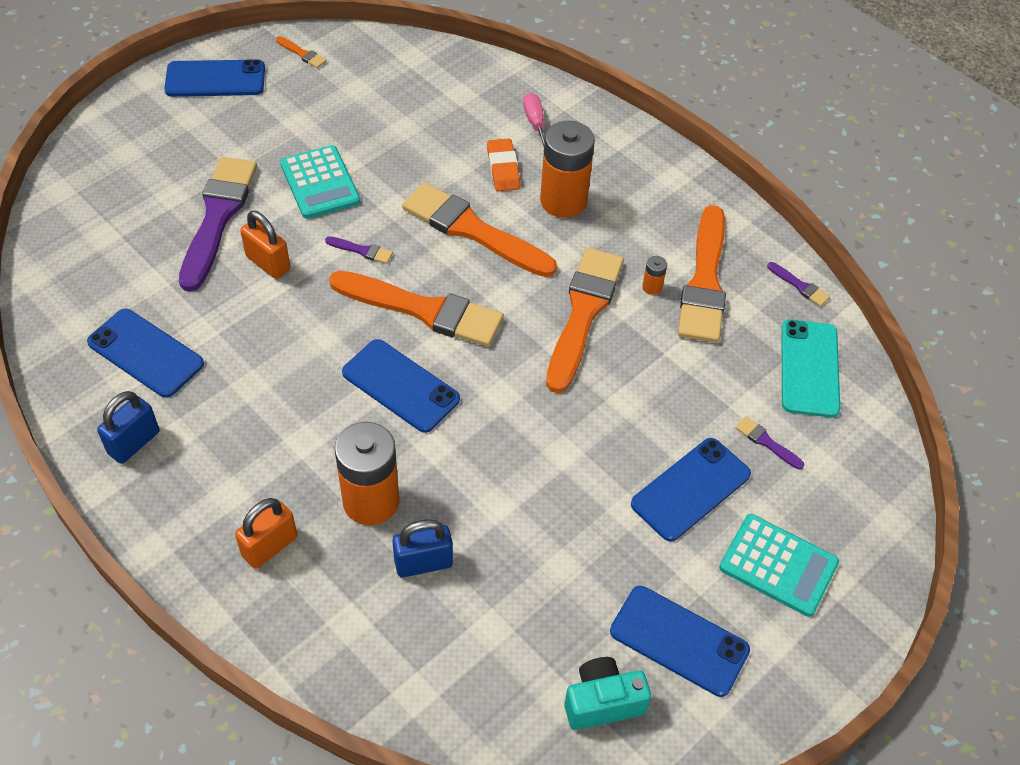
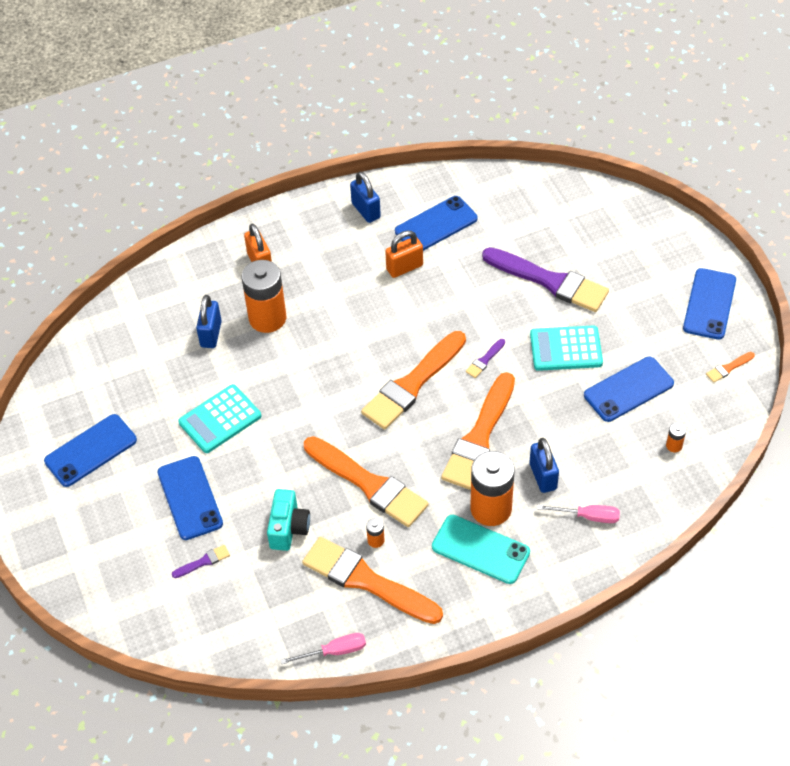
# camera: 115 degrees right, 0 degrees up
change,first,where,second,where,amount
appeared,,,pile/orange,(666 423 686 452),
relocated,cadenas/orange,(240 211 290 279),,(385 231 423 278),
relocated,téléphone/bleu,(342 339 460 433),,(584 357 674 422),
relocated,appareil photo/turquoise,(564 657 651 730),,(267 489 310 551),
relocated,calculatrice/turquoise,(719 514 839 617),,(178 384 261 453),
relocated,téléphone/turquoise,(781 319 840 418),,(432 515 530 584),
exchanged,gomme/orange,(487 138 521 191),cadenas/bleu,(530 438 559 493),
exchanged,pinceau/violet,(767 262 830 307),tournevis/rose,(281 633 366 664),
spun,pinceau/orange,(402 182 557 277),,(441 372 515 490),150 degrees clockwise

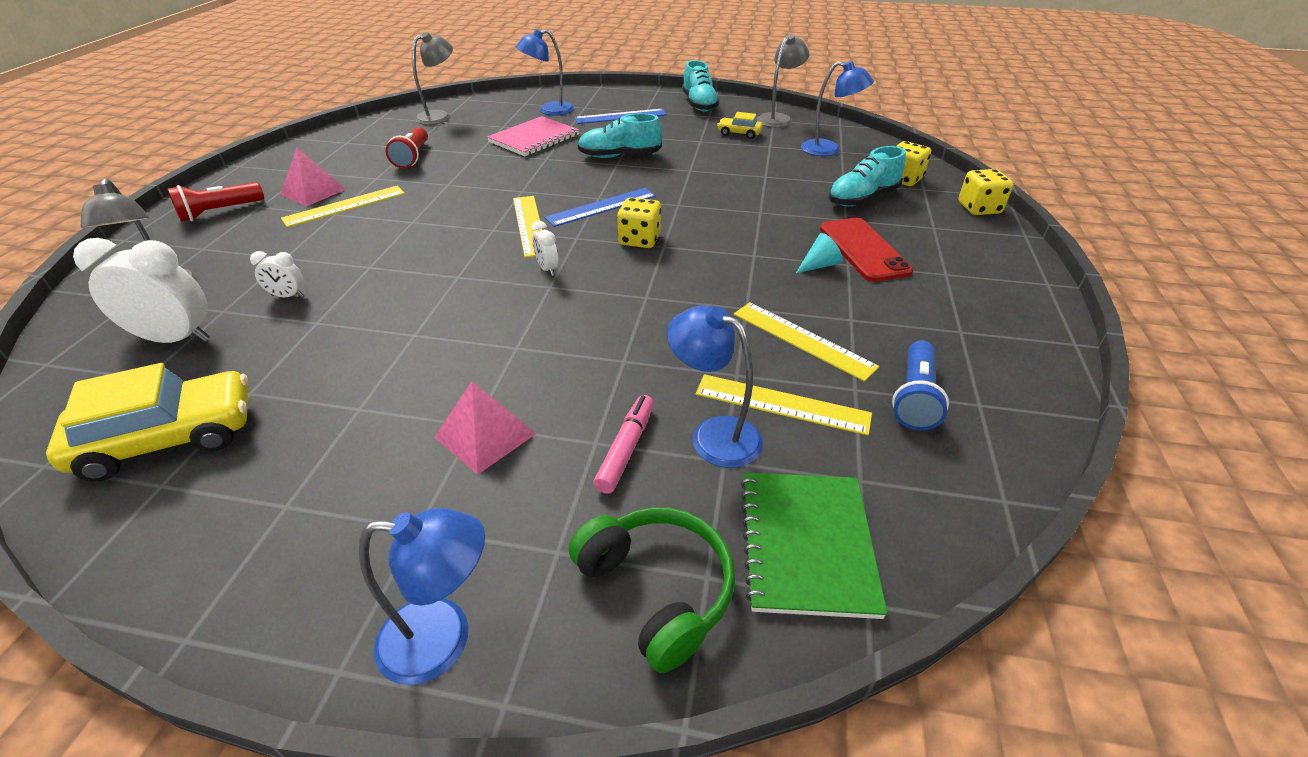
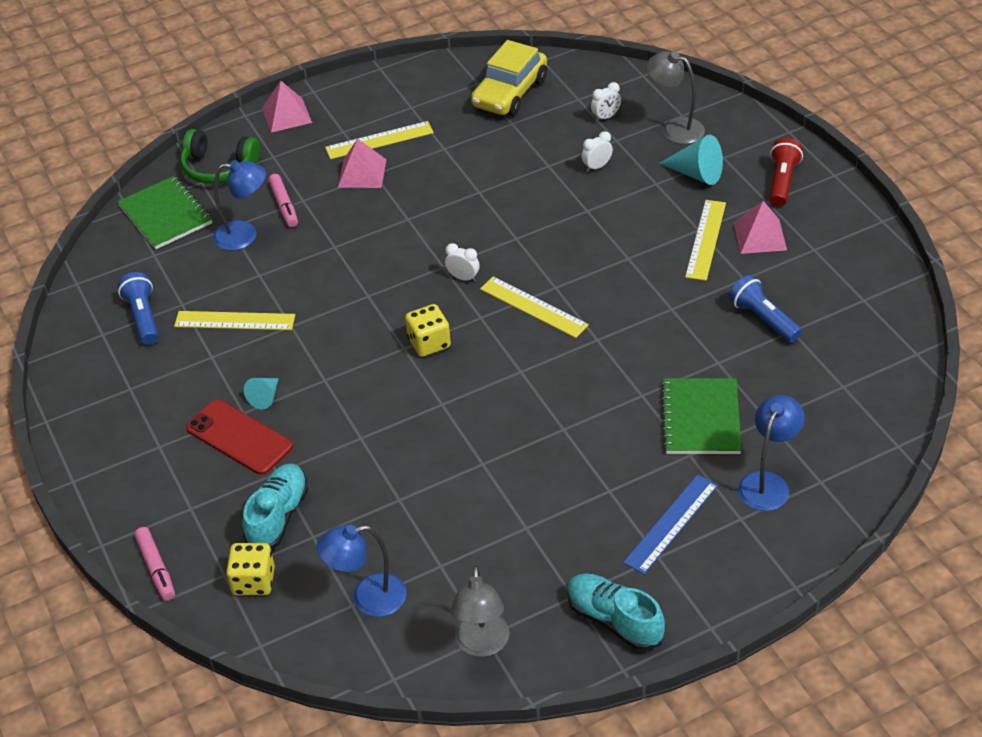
# camera: 145 degrees right, 5 degrees up
change,first,where,second,where,amount
missing,lampe/gris,(412 32 453 125),,,
missing,règle/bleu,(544 188 656 227),,,
missing,chaussure/turquoise,(578 113 662 158),,,
missing,voiture/jaune,(717 112 763 139),,,
appeared,,,cône/turquoise,(659 135 723 185),
relocated,règle/jaune,(696 374 872 435),,(325 121 434 159),
exchanged,lampe/bleu,(359 508 485 685),pyramide/rose,(262 81 312 133),
exchanged,dé/jaune,(959 169 1014 215),feutre/rose,(134 527 175 600),
colour,lampe de poche/rouge,(386 127 428 168),lampe de poche/bleu,(729 275 802 343),
colour,carnet/rose,(487 116 579 156),carnet/vert,(661 378 742 454),
size,réveil/blanc,(73 238 210 343),,(591 82 621 122),x0.49

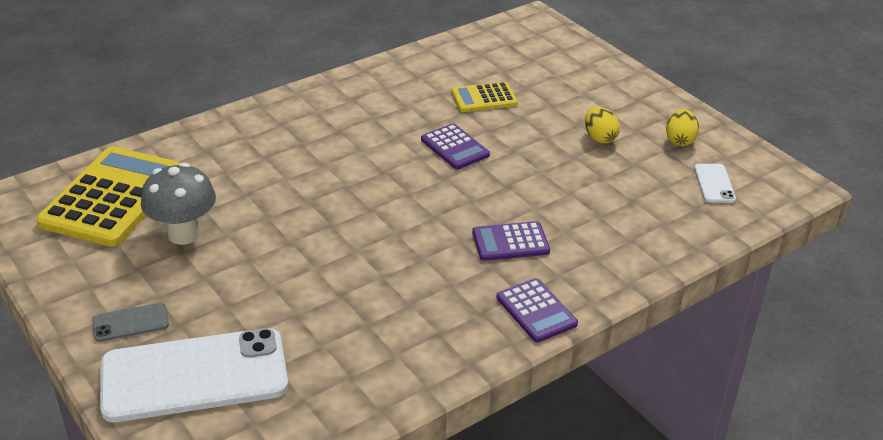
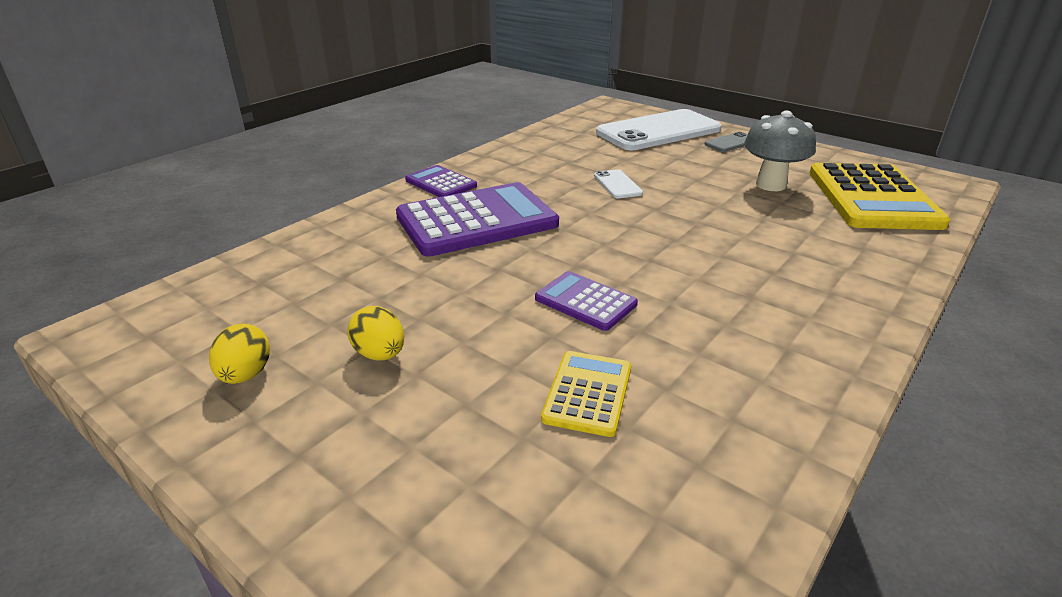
# camera: 165 degrees right, 5 degrees down
change,first,where,second,where,amount
relocated,téléphone/blanc,(694 164 736 203),,(594 169 643 198),
spun,calculatrice/jaune,(451 82 518 112),,(541 351 631 437),45 degrees counterclockwise
size,calculatrice/violet,(472 221 550 261),,(396 182 559 257),x1.97

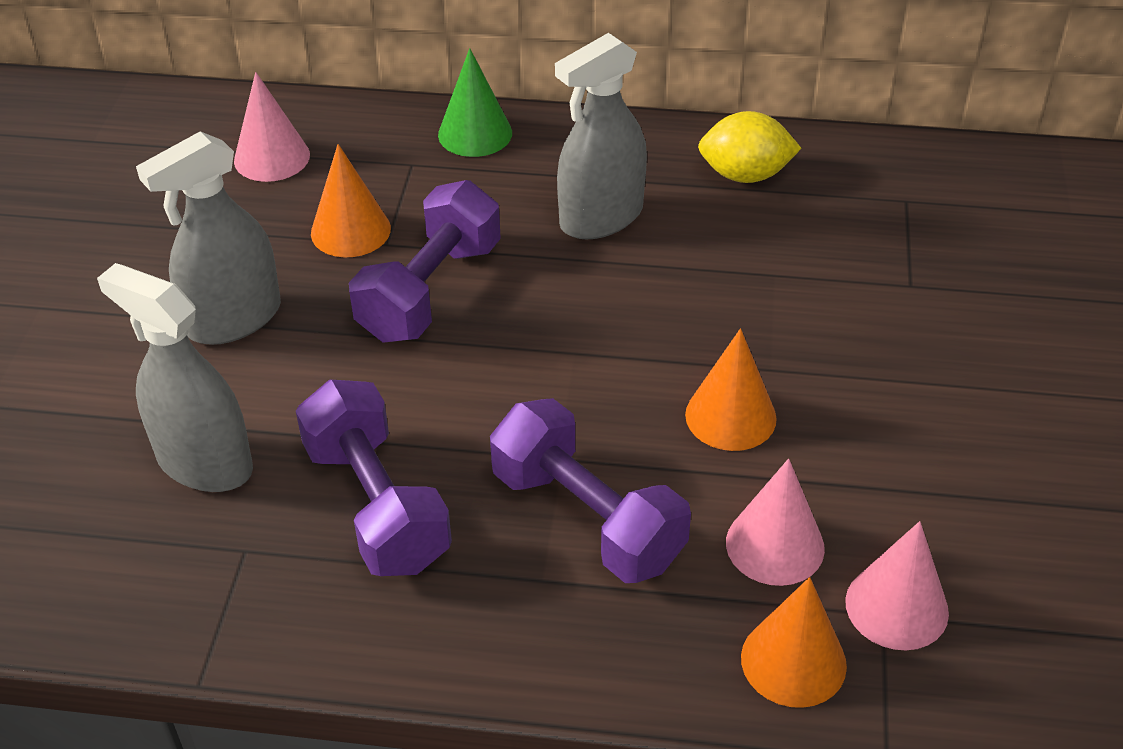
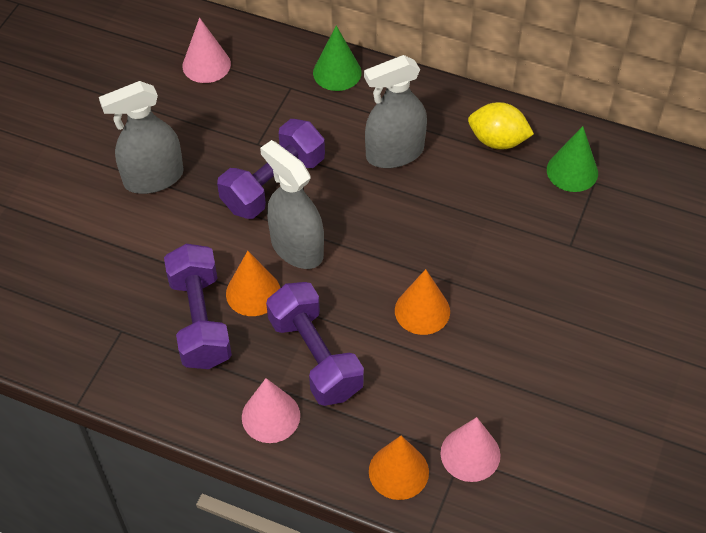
# camera: 15 degrees right, 10 degrees up
change,first,where,second,where,amount
appeared,,,cône/vert,(547 126 598 192),
relocated,vaporisateur/gris,(97 263 253 492),,(260 140 324 269),
relocated,cône/orange,(311 144 391 257),,(226 251 280 316),
relocated,cône/rose,(726 459 825 586),,(242 378 300 443),

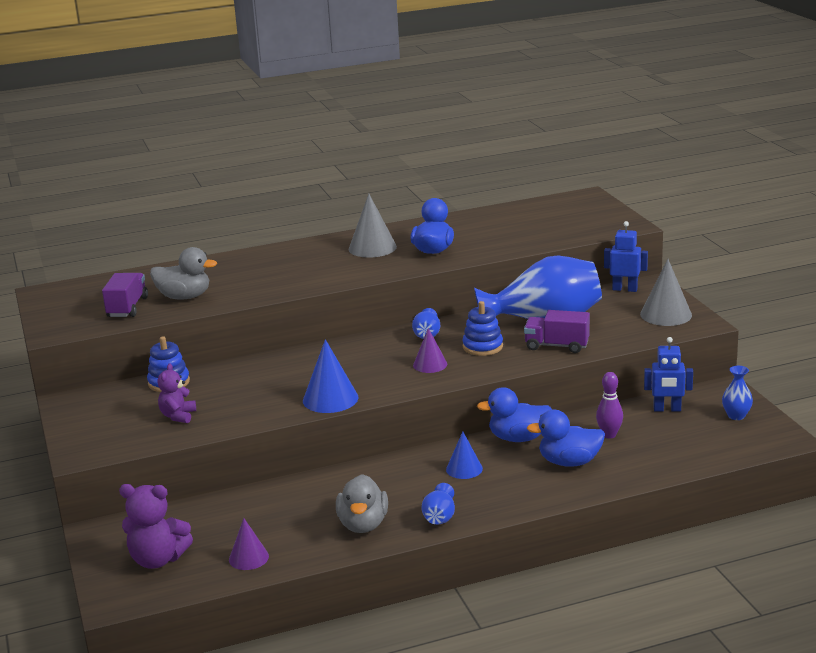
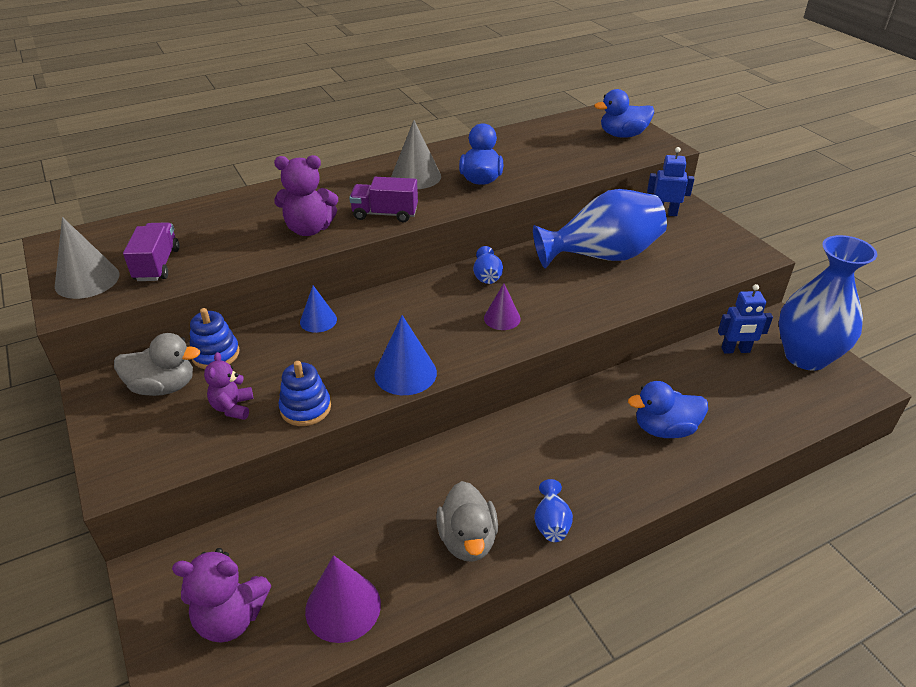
# camera: 10 degrees left, 15 degrees up
change,first,where,second,where,amount
missing,quille/violet,(596 372 623 439),,,
appeared,,,ours en peluche/violet,(274 155 338 236),
relocated,canard/gris,(150 247 217 300),,(114 333 200 396),
relocated,cône/bleu,(446 431 483 479),,(300 286 337 333),
relocated,jouet à empiler/bleu,(462 301 503 356),,(279 361 331 426),
relocated,canard/bleu,(477 388 552 442),,(594 89 654 138),
relocated,camion/violet,(524 310 590 353),,(349 177 418 222),
relocated,cône/gris,(640 259 692 326),,(55 217 120 299),
size,cône/violet,(229 518 269 570),,(305 555 381 643),x1.56
size,vase/bleu,(722 366 753 420),,(778 235 877 371),x2.46

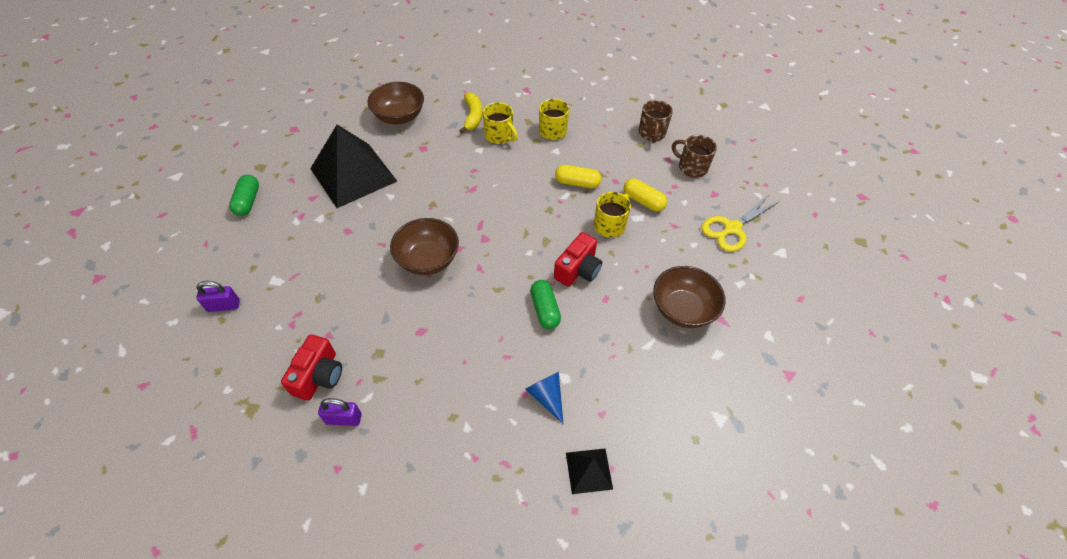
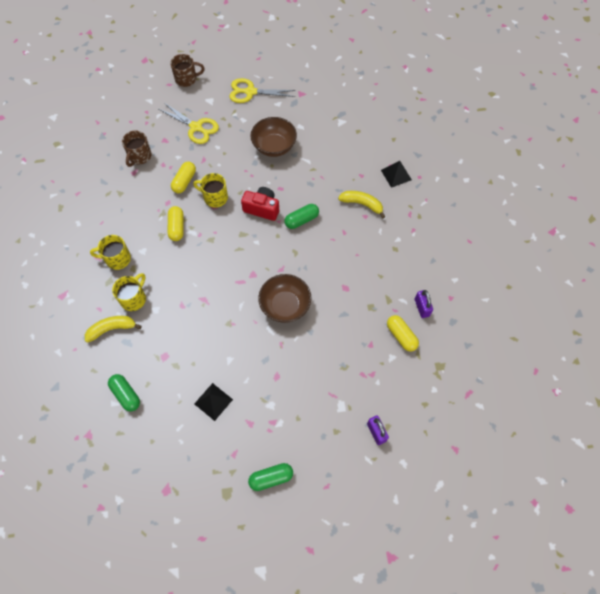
# camera: 105 degrees left, 10 degrees up
change,first,where,second,where,amount
appeared,,,ciseaux/jaune,(229 78 296 103),
relocated,tasse/marron,(638 100 673 143),,(170 54 205 87),
exchanged,appareil photo/rouge,(281 334 342 401),gélule/jaune,(387 315 419 352),
exchanged,bol/marron,(367 82 424 124),gélule/vert,(108 374 140 411),
exchanged,cône/bleu,(525 372 563 424),banane/jaune,(338 191 386 218),
size,pyramide/noir,(310 125 397 208),,(194 383 233 421),x0.46

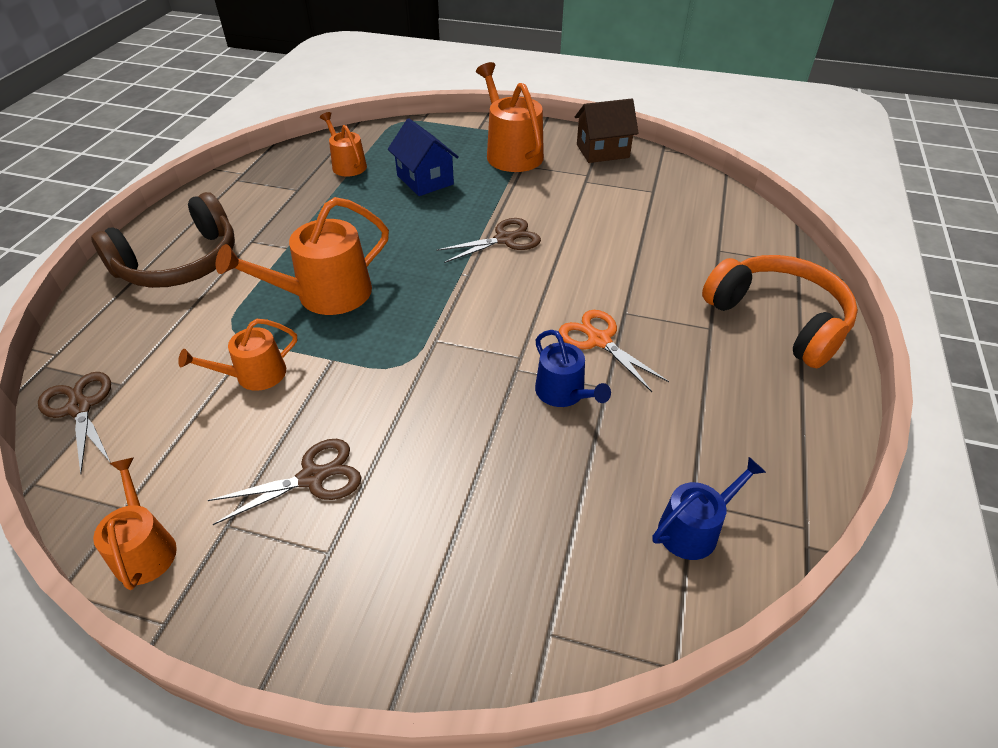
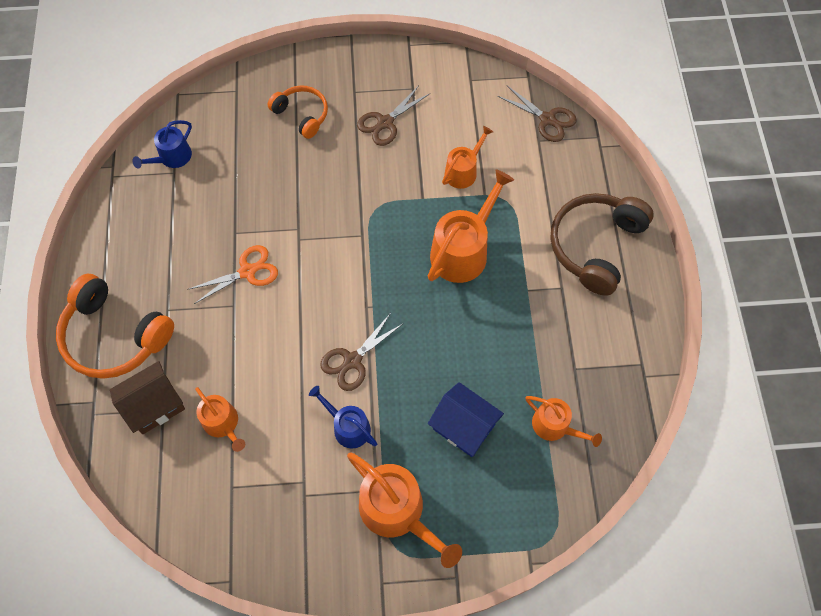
# camera: 160 degrees right, 20 degrees up
change,first,where,second,where,amount
appeared,,,casque audio/orange,(268 85 328 139),
relocated,arrosoir/orange,(93 458 177 590),,(195 387 245 452),
relocated,arrosoir/bleu,(535 330 611 407),,(309 386 377 448),
relocated,maison/marron,(575 99 639 163),,(110 361 185 434),
spun,ciseaux/orange,(559 310 669 392),,(187 245 278 304),60 degrees counterclockwise

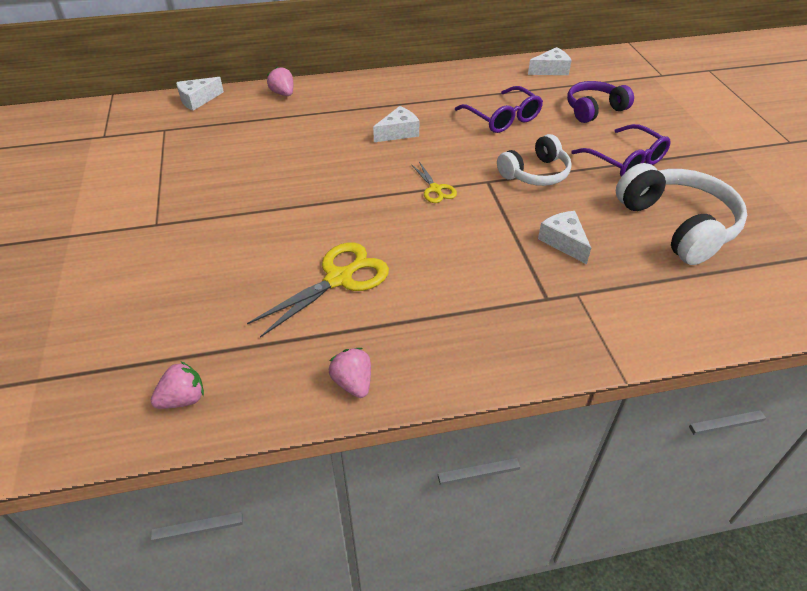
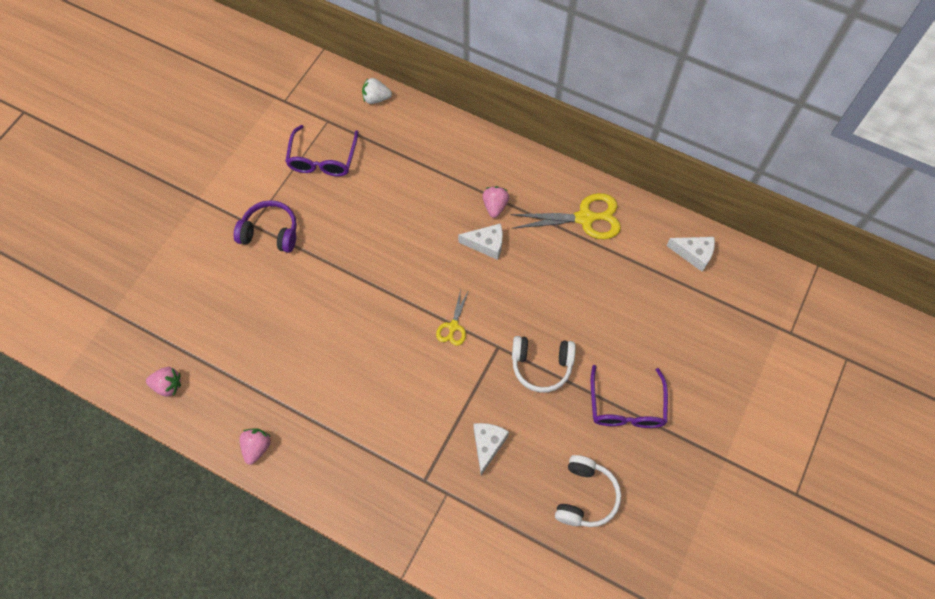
# camera: 40 degrees right, 20 degrees up
change,first,where,second,where,amount
relocated,ciseaux/jaune,(247 242 389 338),,(510 193 621 239),
relocated,fraise/rose,(267 67 293 96),,(482 186 509 218),
relocated,lunettes/violet,(455 86 543 133),,(285 125 358 177),
relocated,casque audio/violet,(567 81 634 123),,(234 200 297 253),
exchanged,fromage/blanc,(176 77 224 111),fraise/blanc,(362 78 392 104),
size,casque audio/blanc,(616 163 747 265),,(555 455 621 527),x0.64

